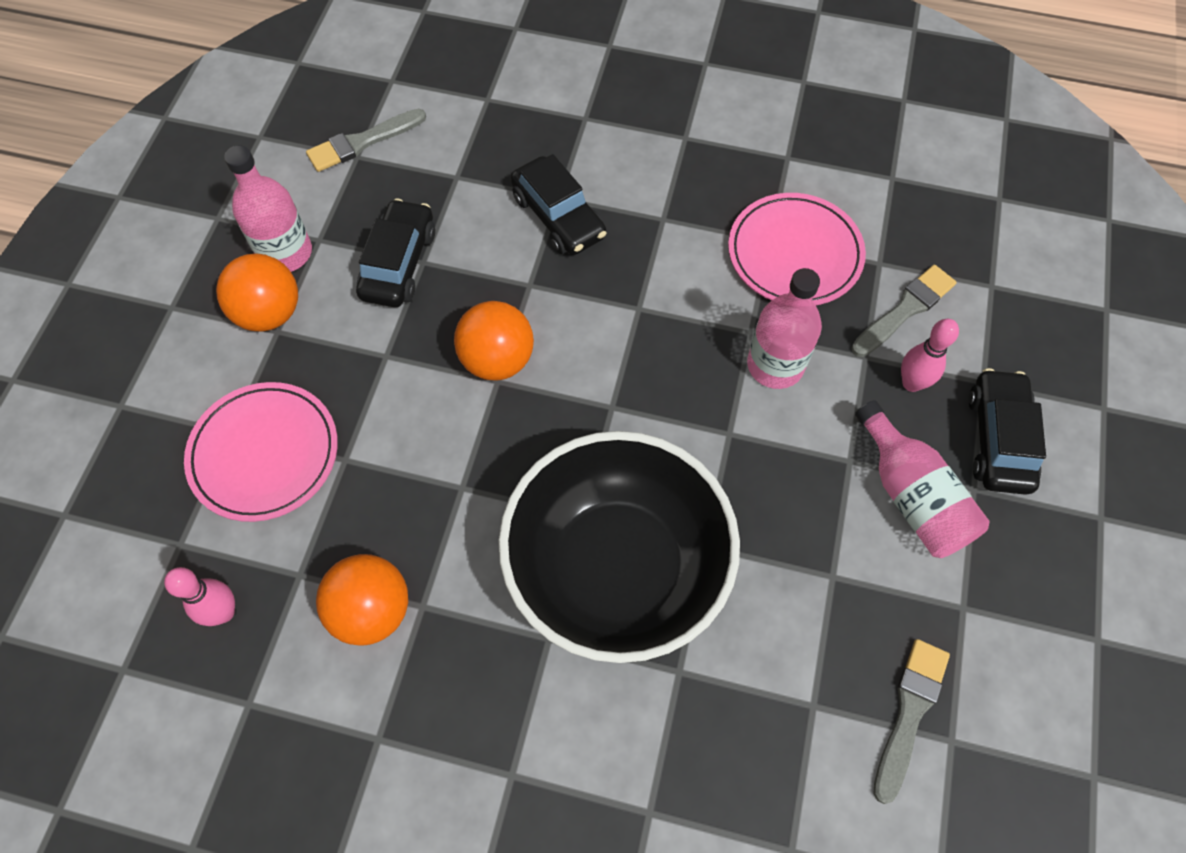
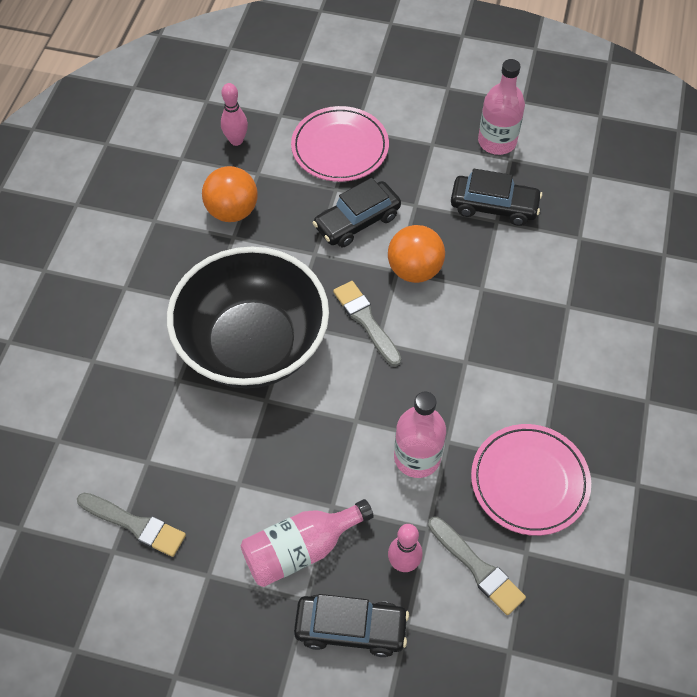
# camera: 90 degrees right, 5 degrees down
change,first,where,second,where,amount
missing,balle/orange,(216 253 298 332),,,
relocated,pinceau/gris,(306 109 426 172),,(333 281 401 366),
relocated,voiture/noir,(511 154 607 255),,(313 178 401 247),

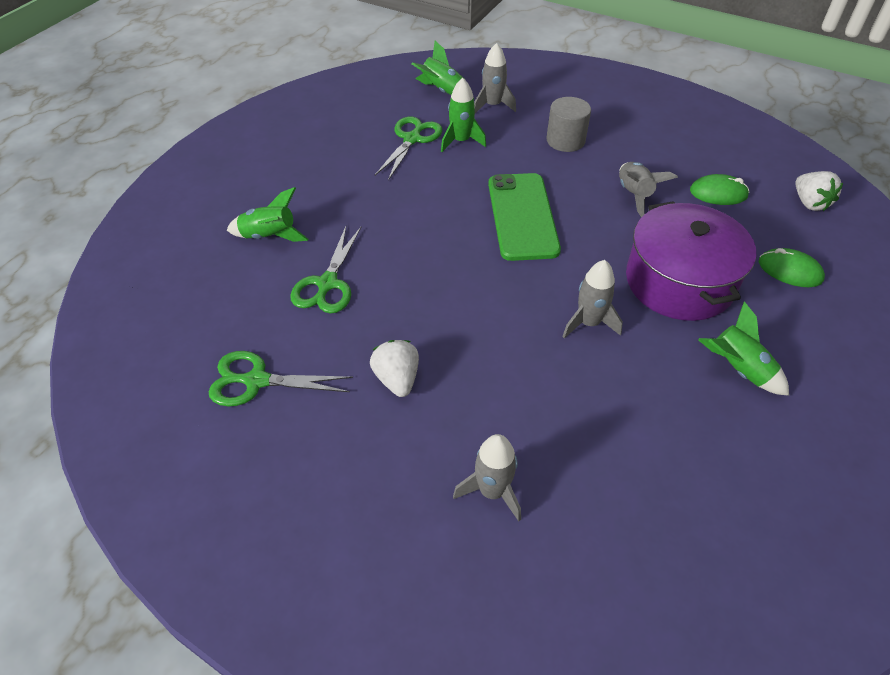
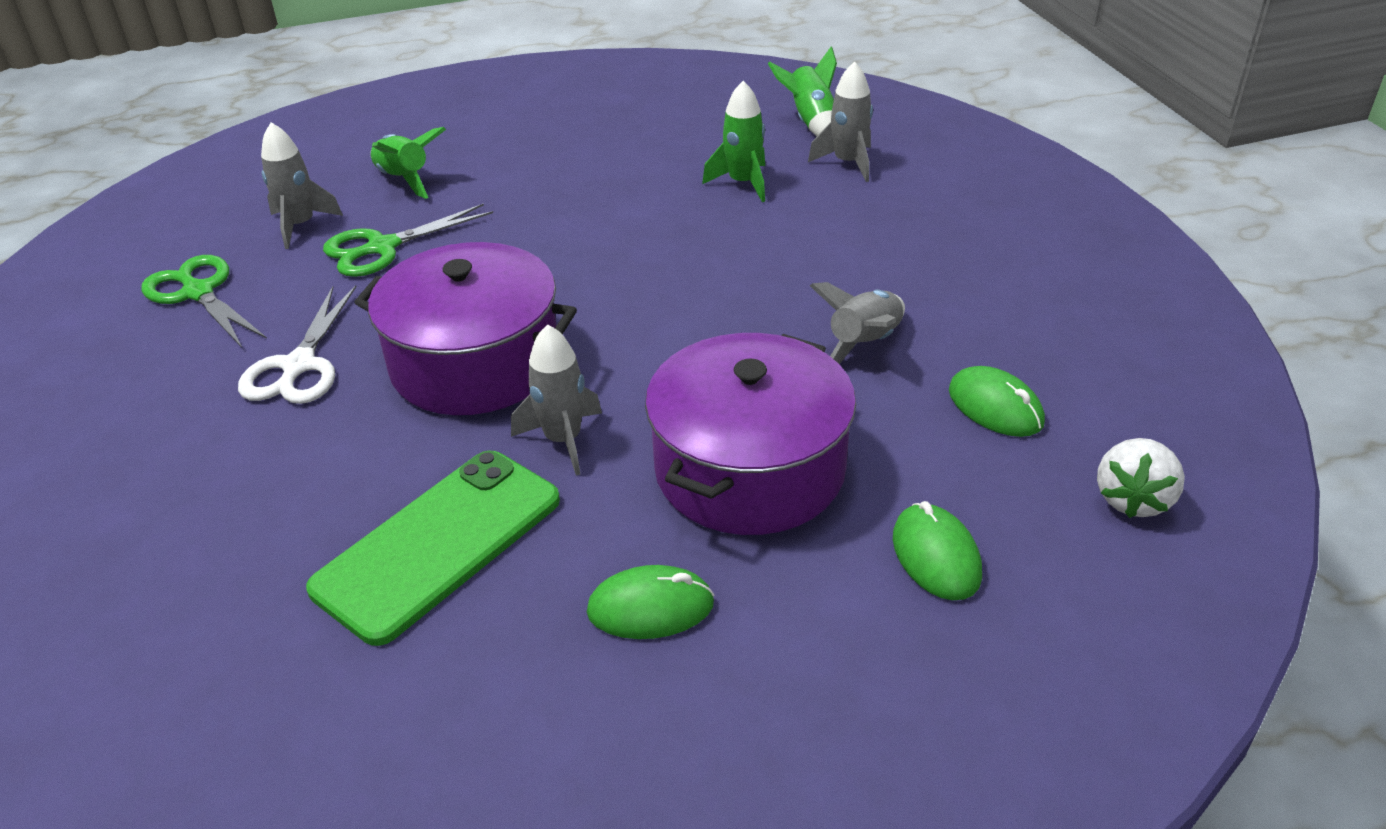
# camera: 45 degrees right, 10 degrees down
change,first,where,second,where,amount
missing,ciseaux/vert,(375 117 442 180),,,
missing,cylindre/gris,(546 97 591 152),,,
appeared,,,marmite/violet,(354 242 577 415),
relocated,fusée/gris,(453 434 521 522),,(261 122 343 249),
relocated,téléphone/vert,(488 173 561 261),,(306 451 560 646),
exchanged,fraise/blanc,(370 340 419 397),ciseaux/blanc,(238 285 357 404),
exchanged,fusée/vert,(698 301 789 396),souris/vert,(587 565 714 639),

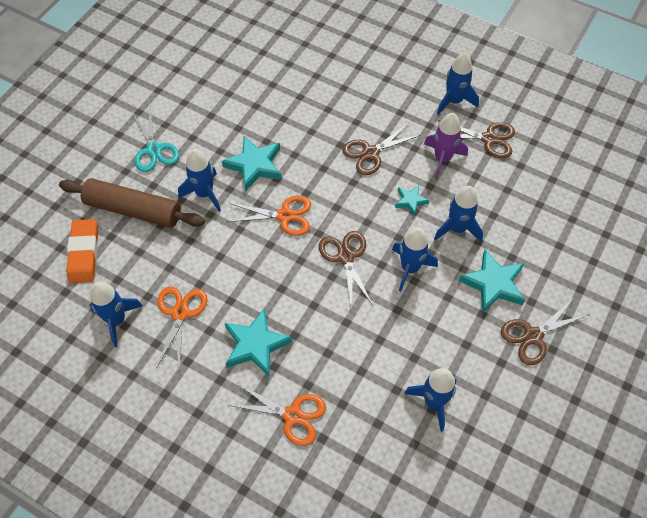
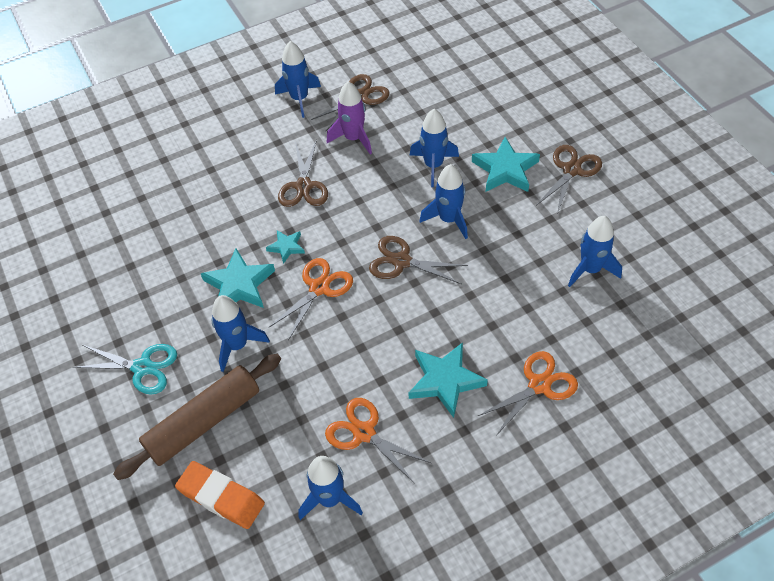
# camera: 55 degrees left, 5 degrees down
change,first,where,second,where,amount
relocated,étoile/turquoise,(395 185 429 216),,(266 230 305 264),
spun,ciseaux/marron,(501 299 588 365),,(536 145 602 214),150 degrees counterclockwise

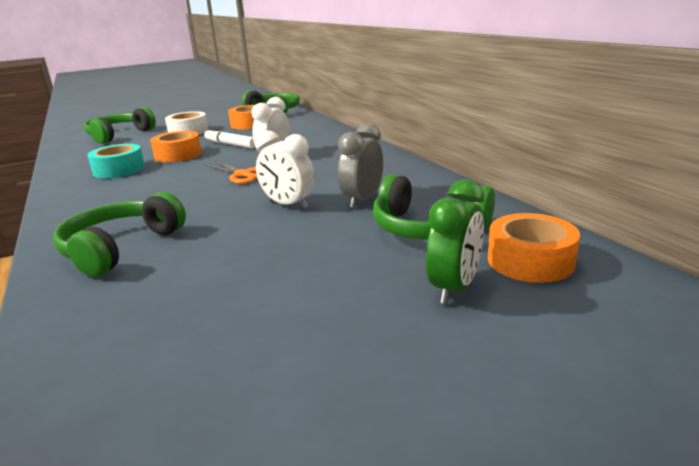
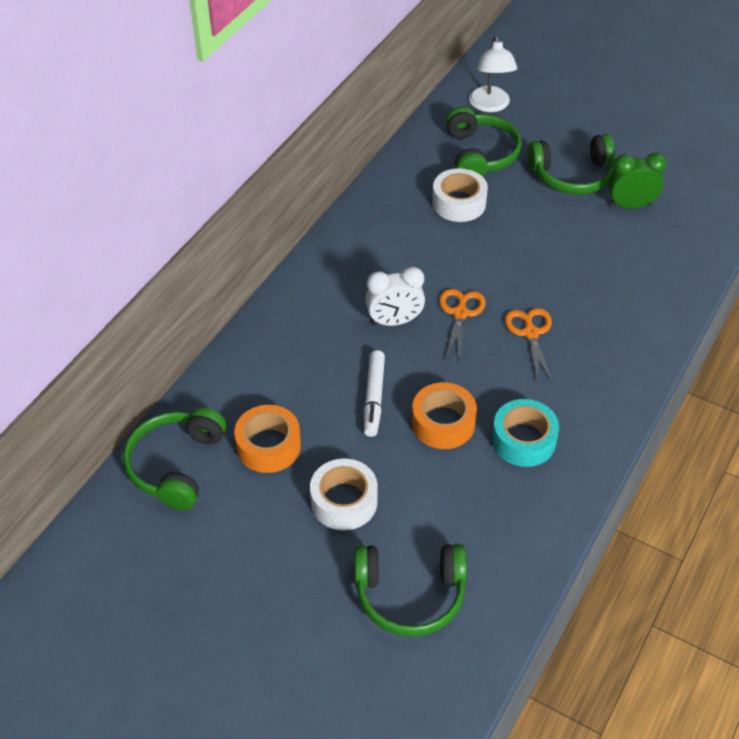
# camera: 125 degrees left, 25 degrees up
change,first,where,second,where,amount
missing,réveil/blanc,(255 131 315 209),,,
appeared,,,ciseaux/orange,(505 308 552 383),
relocated,casque audio/vert,(53 192 186 277),,(527 134 615 195),
relocated,réveil/vert,(426 179 484 304),,(608 153 667 208),
exchanged,réveil/gris,(338 123 383 208),ruban adhésif/blanc,(432 168 488 222),
exchanged,ruban adhésif/orange,(488 213 580 283),lampe/blanc,(469 36 517 112),

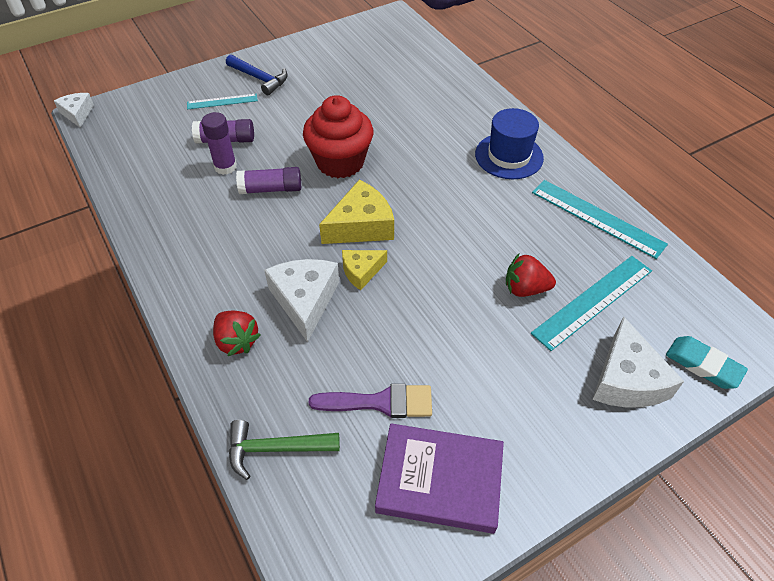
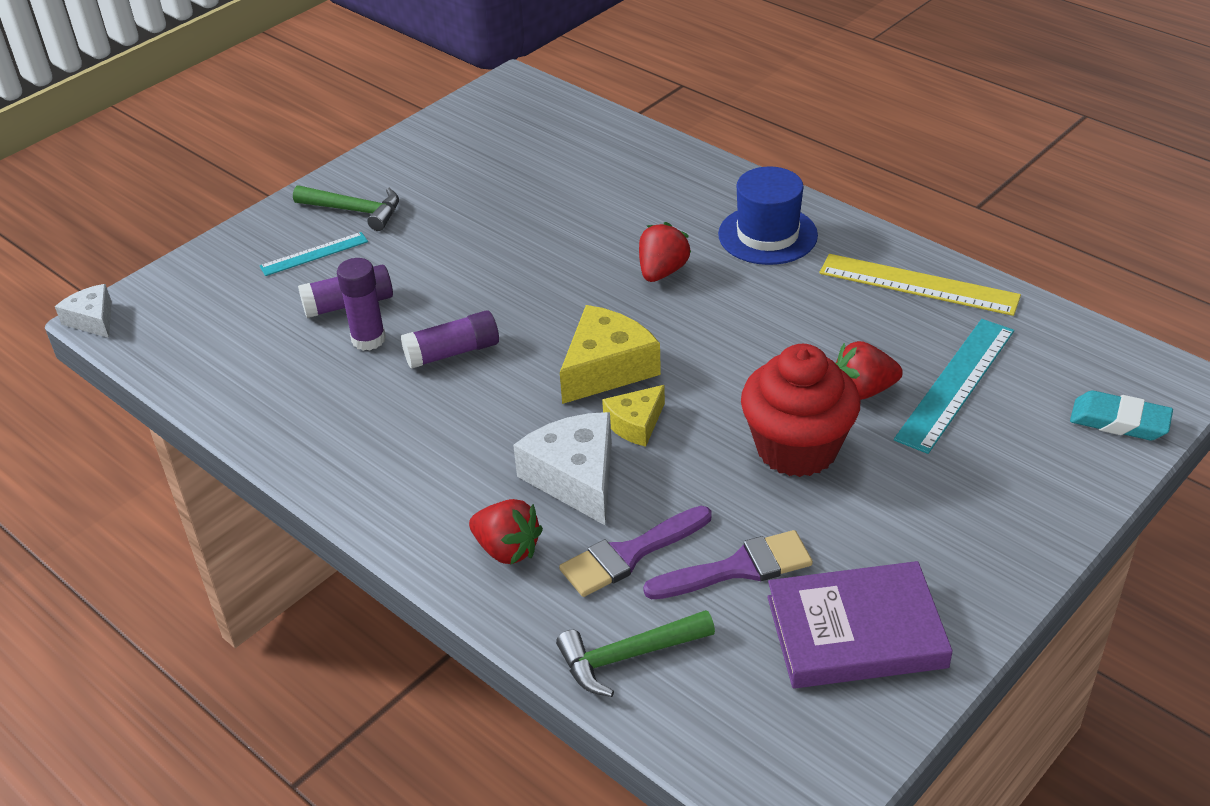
# camera: 15 degrees left, 10 degrees down
change,first,where,second,where,amount
missing,fromage/blanc,(592 316 684 408),,,
appeared,,,pinceau/violet,(559 506 712 597),
appeared,,,fraise/rouge,(639 222 691 282),
relocated,muffin/rouge,(303 95 373 178),,(741 344 860 477),
colour,marteau/bleu,(226 55 288 95),marteau/vert,(293 185 399 231),
colour,règle/turquoise,(532 180 668 259),règle/jaune,(819 254 1021 316),

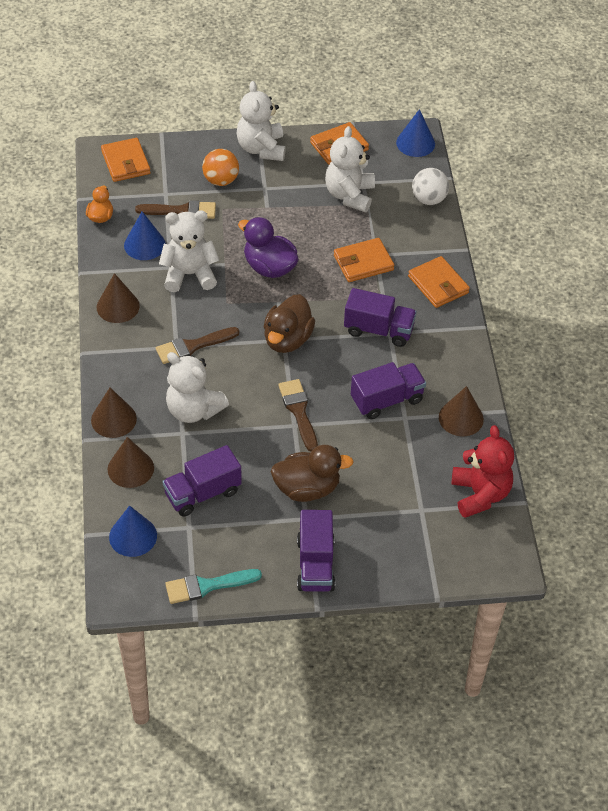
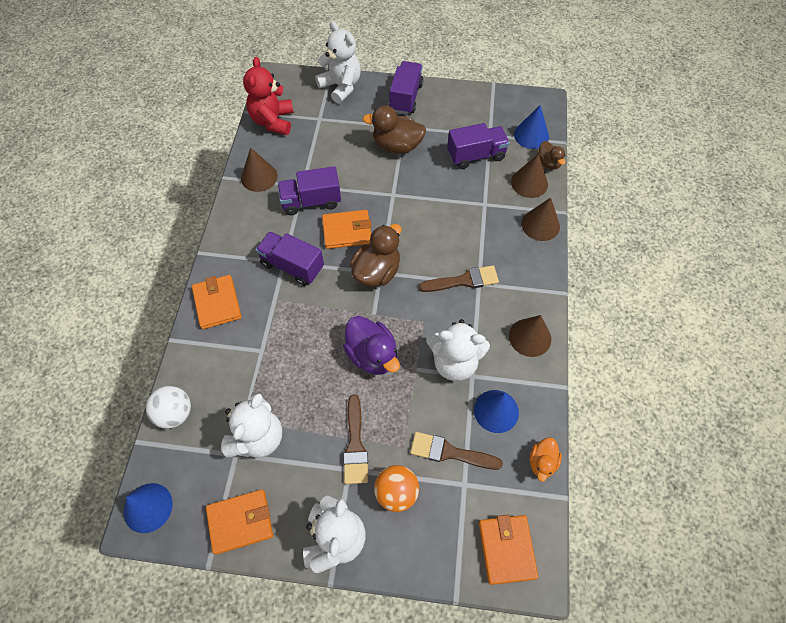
# camera: 165 degrees left, 10 degrees up
change,first,where,second,where,amount
missing,pinceau/turquoise,(165 569 262 604),,,
appeared,,,canard/marron,(537 141 565 170),
relocated,ours en peluche/blanc,(166 352 229 423),,(315 21 361 104),
relocated,pinceau/marron,(278 379 318 452),,(343 394 368 484),
relocated,portefeuille/orange,(334 238 395 282),,(322 210 372 249),

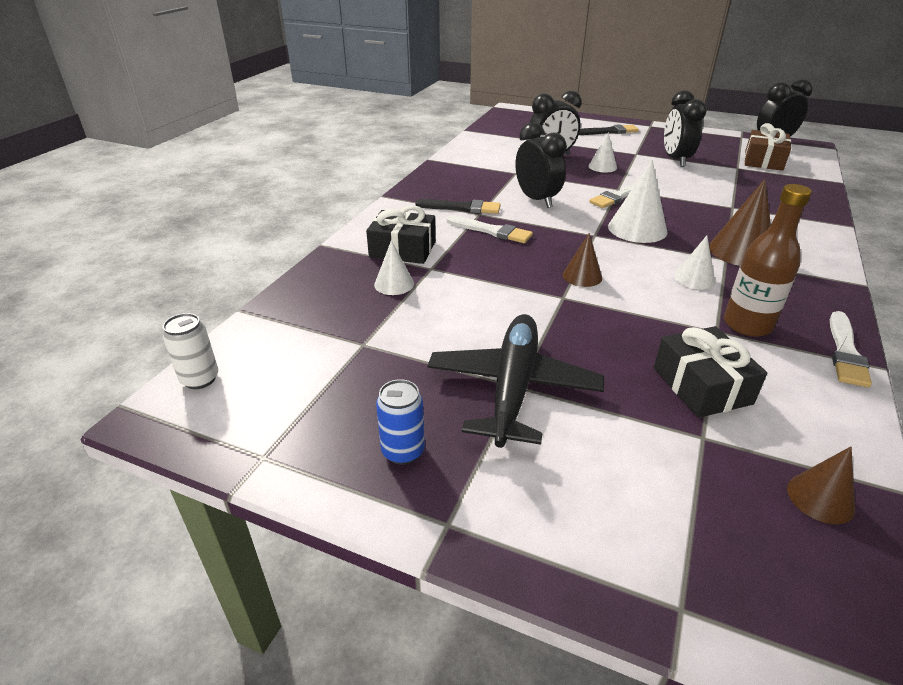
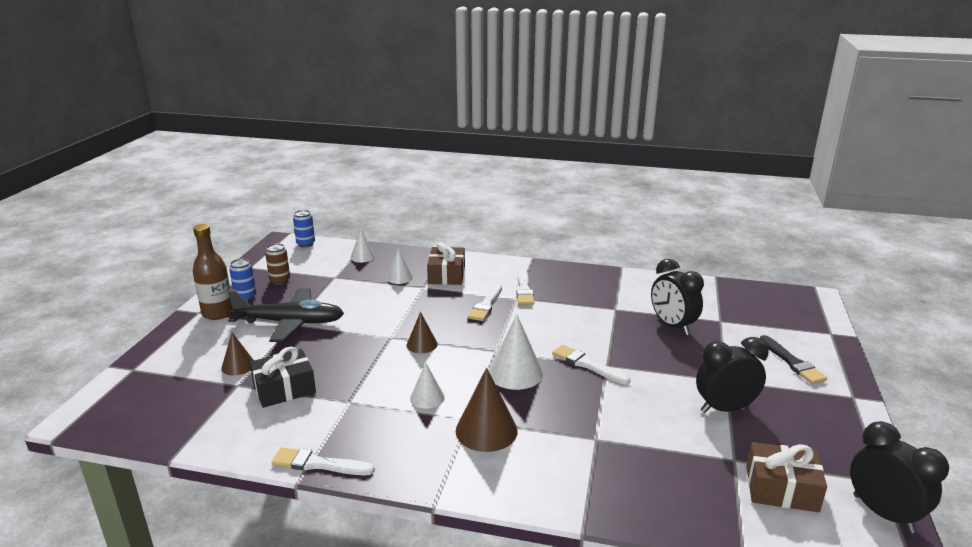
# camera: 80 degrees right, 10 degrees down
change,first,where,second,where,amount
missing,réveil/noir,(515 122 567 208),,,
appeared,,,canette/marron,(265 243 290 285),
relocated,cône/blanc,(589 132 617 173),,(350 229 376 263),
relocated,bouteille/marron,(724 184 812 337),,(193 224 232 320),
relocated,cône/marron,(787 446 855 524),,(221 332 254 376),
colour,canette/blanc,(163 313 218 389),canette/bleu,(293 210 315 247),
colour,cadeau/noir,(366 205 436 264),cadeau/marron,(427 242 465 285),
colour,pinceau/noir,(415 199 501 214),pinceau/blanc,(517 269 534 305),

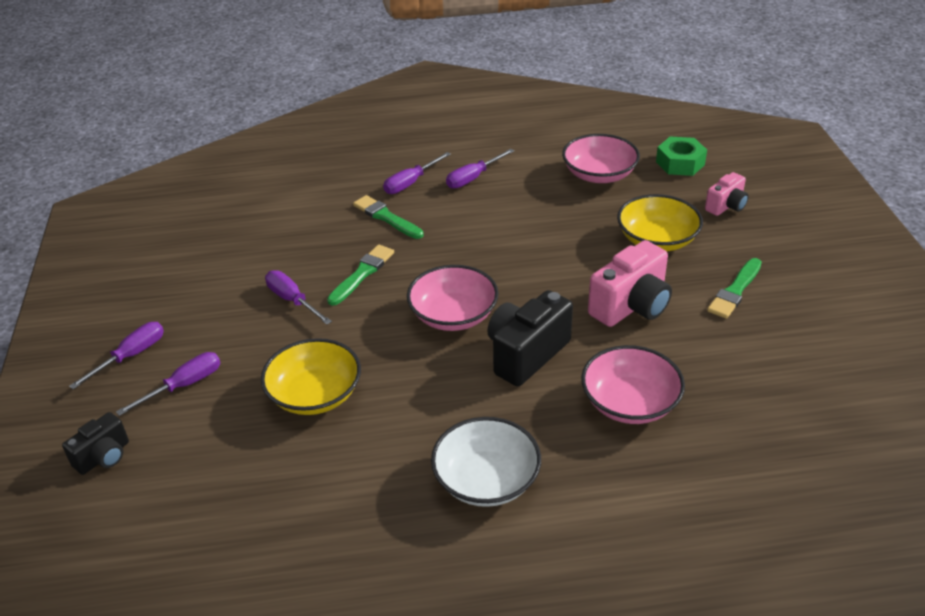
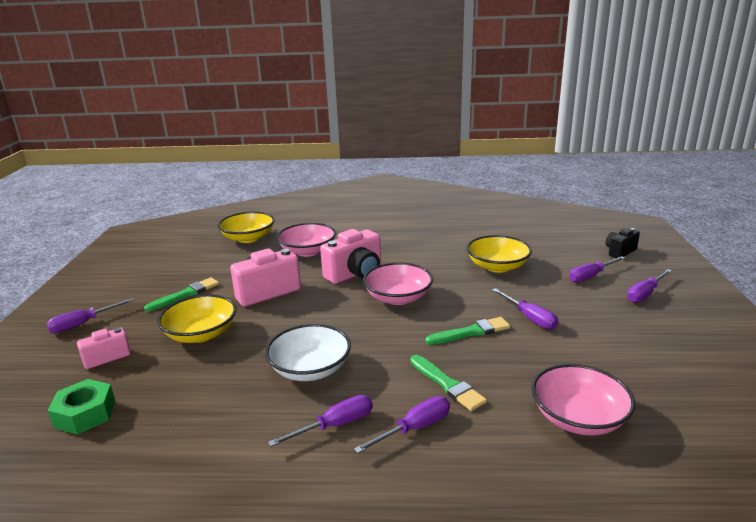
# camera: 170 degrees left, 15 degrees down
change,first,where,second,where,amount
appeared,,,tournevis/violet,(46 298 135 333),
appeared,,,bol/jaune,(218 212 275 243),
relocated,bol/blanc,(431 417 541 507),,(265 324 351 381),
relocated,bol/rose,(562 134 640 183),,(532 364 635 436),
colour,appareil photo/noir,(487 290 573 387),appareil photo/rose,(320 229 381 284),
spun,pinceau/vert,(327 245 394 306),,(425 317 510 345),150 degrees counterclockwise

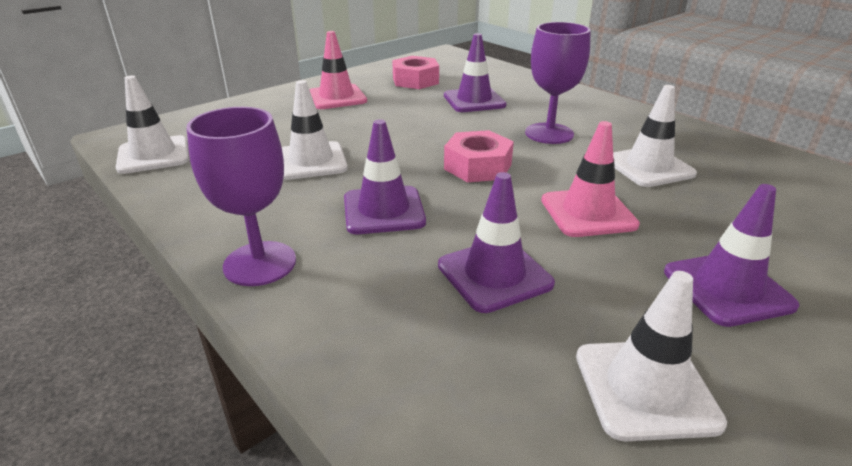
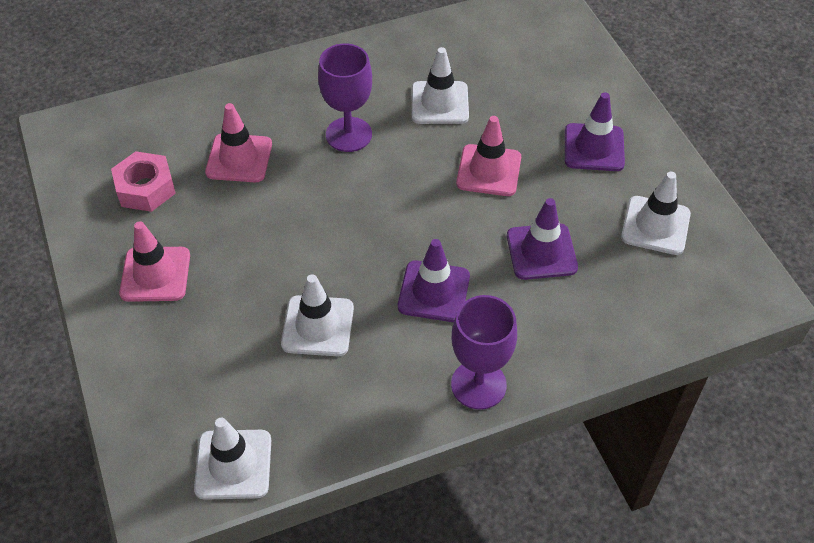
# camera: 70 degrees left, 20 degrees up
change,first,where,second,where,amount
missing,écrou/rose,(444 130 514 182),,,
colour,cône de chantier/violet,(444 33 507 112),cône de chantier/rose,(205 103 272 182),

